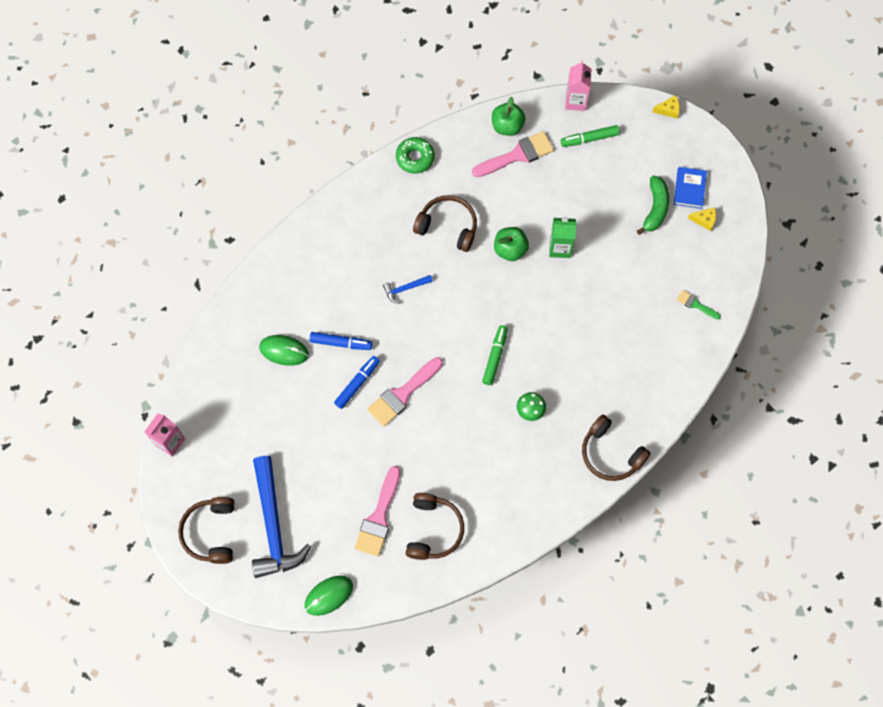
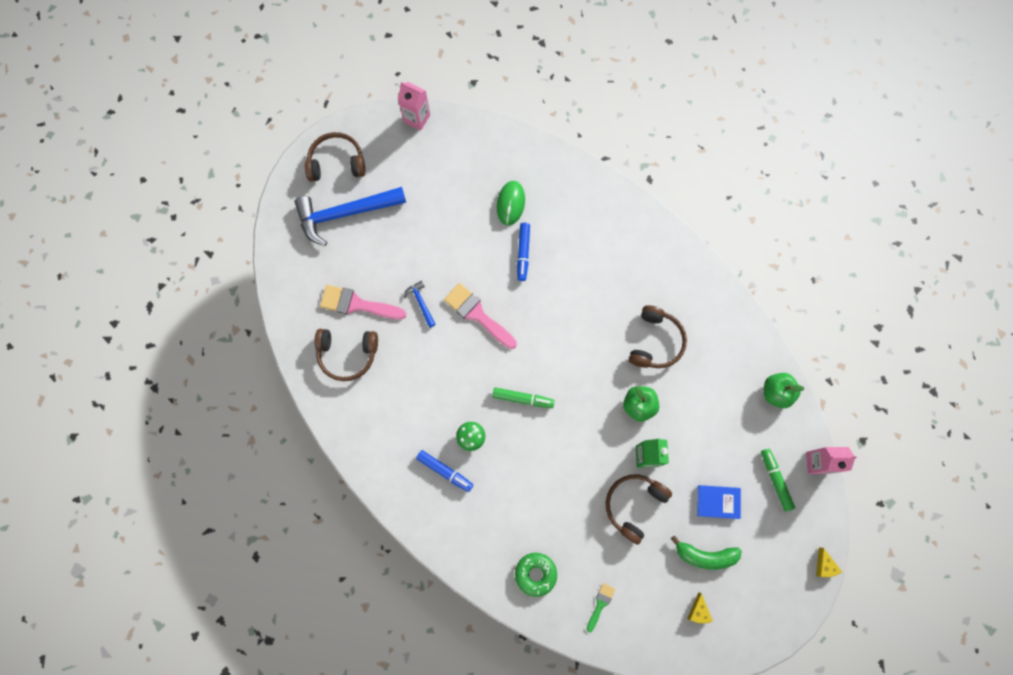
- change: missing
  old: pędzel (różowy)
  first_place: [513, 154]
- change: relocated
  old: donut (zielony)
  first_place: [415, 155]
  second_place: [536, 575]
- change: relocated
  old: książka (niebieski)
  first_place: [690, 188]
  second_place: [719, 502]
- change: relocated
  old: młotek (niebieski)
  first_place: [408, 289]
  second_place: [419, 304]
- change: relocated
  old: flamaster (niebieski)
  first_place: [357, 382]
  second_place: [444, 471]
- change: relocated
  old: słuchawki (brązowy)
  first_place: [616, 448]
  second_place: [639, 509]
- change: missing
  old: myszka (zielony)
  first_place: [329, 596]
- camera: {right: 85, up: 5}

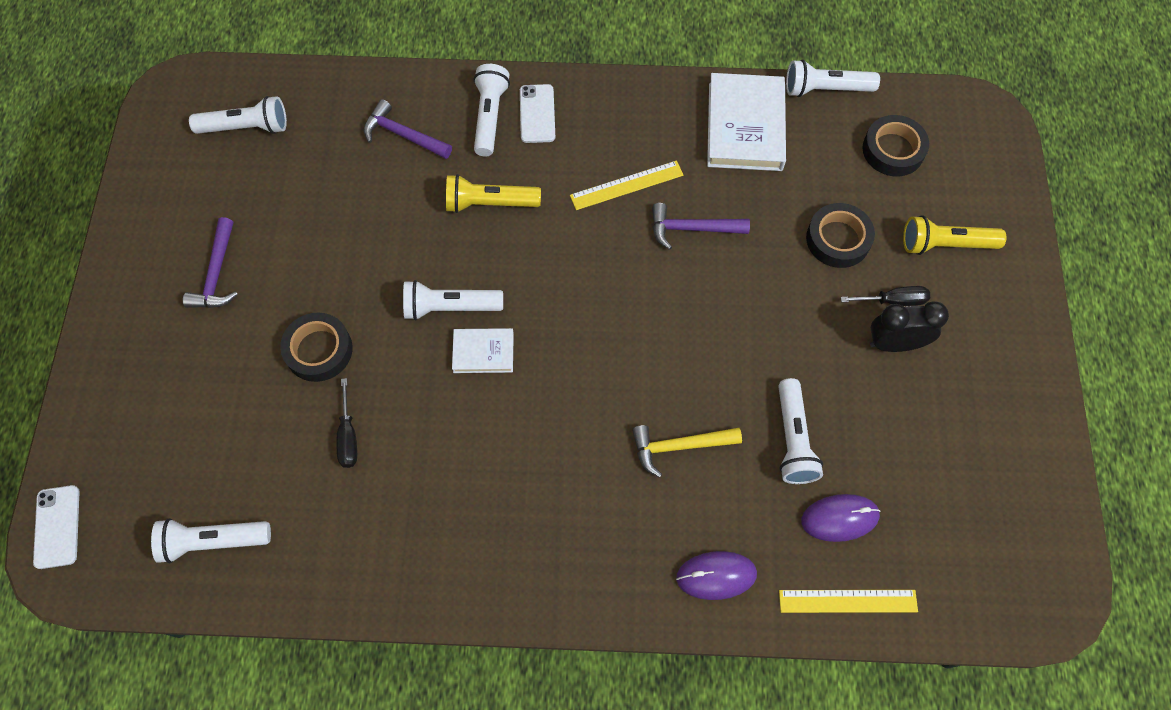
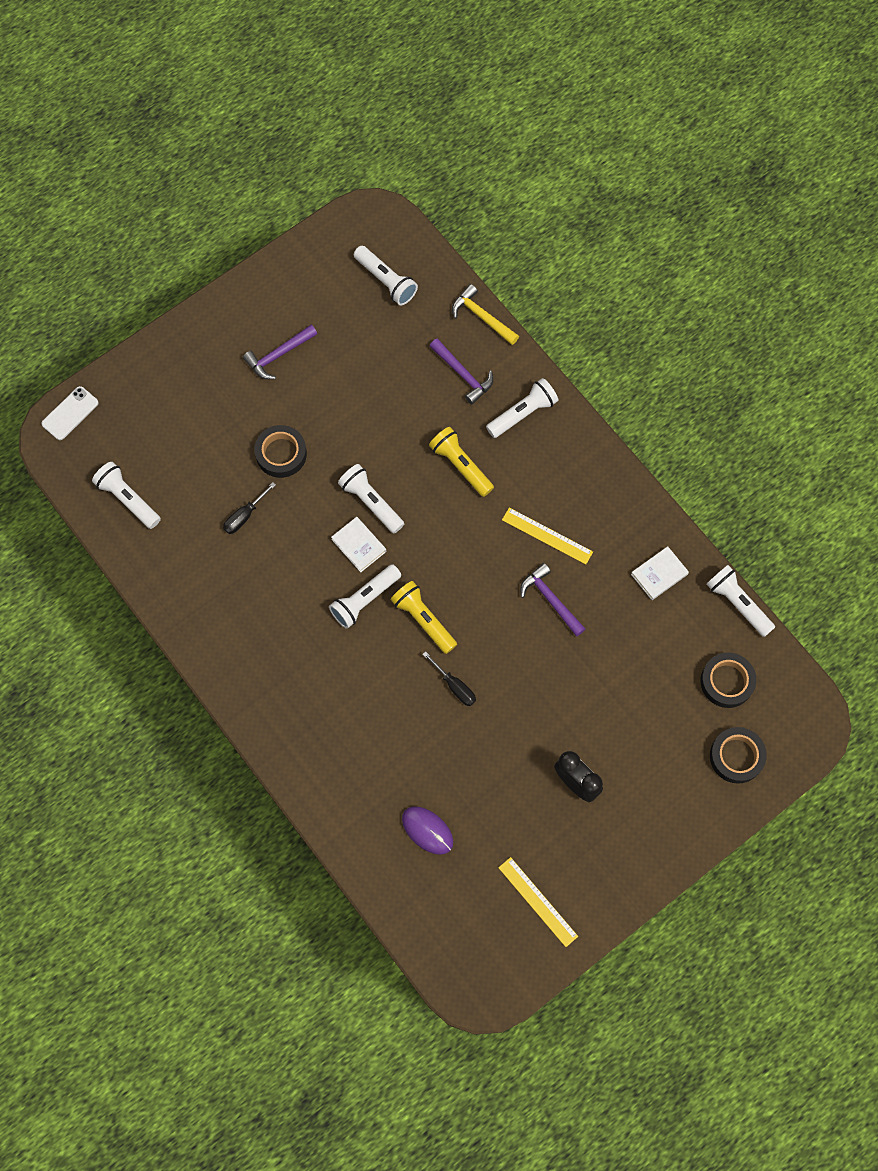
- change: size
  old: książka (biały)
  first_place: [746, 122]
  second_place: [660, 573]
  factor: 0.53
- change: missing
  old: telefon (biały)
  first_place: [537, 113]
- change: spun
  old: młotek (fioletowy)
  first_place: [408, 129]
  second_place: [461, 371]
  degrees: 150
- change: relocated
  old: taśma klejąca (czarny)
  first_place: [840, 235]
  second_place: [738, 755]
- change: relocated
  old: latarka (żółty)
  first_place: [954, 235]
  second_place: [423, 617]
- change: relocated
  old: śrubokręt (czarny)
  first_place: [885, 296]
  second_place: [449, 678]
- change: relocated
  old: latarka (biały)
  first_place: [800, 431]
  second_place: [365, 596]
- change: relocated
  old: młotek (żółty)
  first_place: [687, 451]
  second_place: [485, 314]
- change: missing
  old: myszka (fioletowy)
  first_place: [716, 575]
- change: relocated
  old: linijka (żółty)
  first_place: [848, 601]
  second_place: [538, 902]
- camera: {right: 50, up: 5}

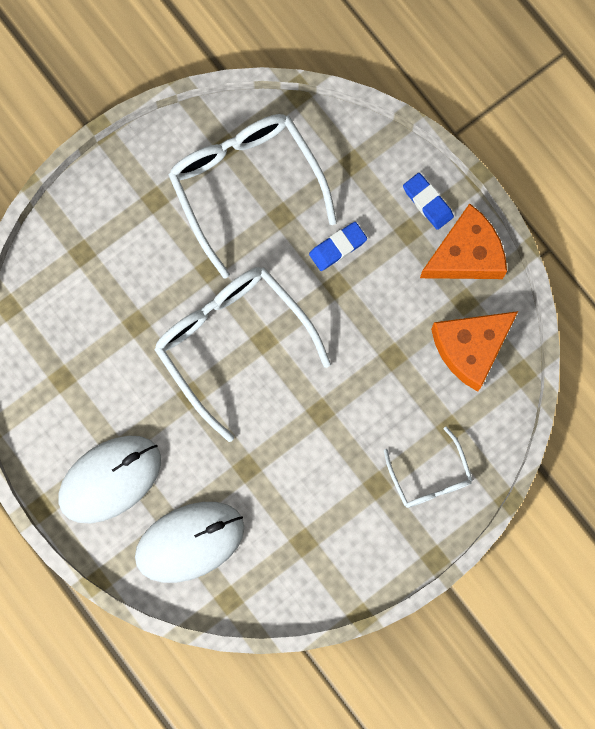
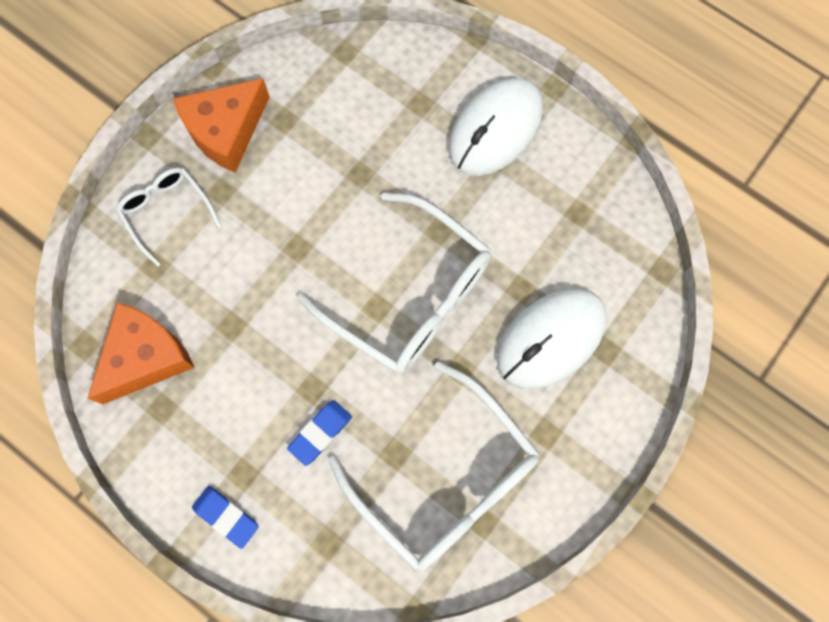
- change: relocated
  old: ser (pomarańczowy)
  first_place: [463, 241]
  second_place: [221, 125]
- change: relocated
  old: myszka (biały)
  first_place: [190, 542]
  second_place: [552, 338]
- camera: {right: 165, up: -5}

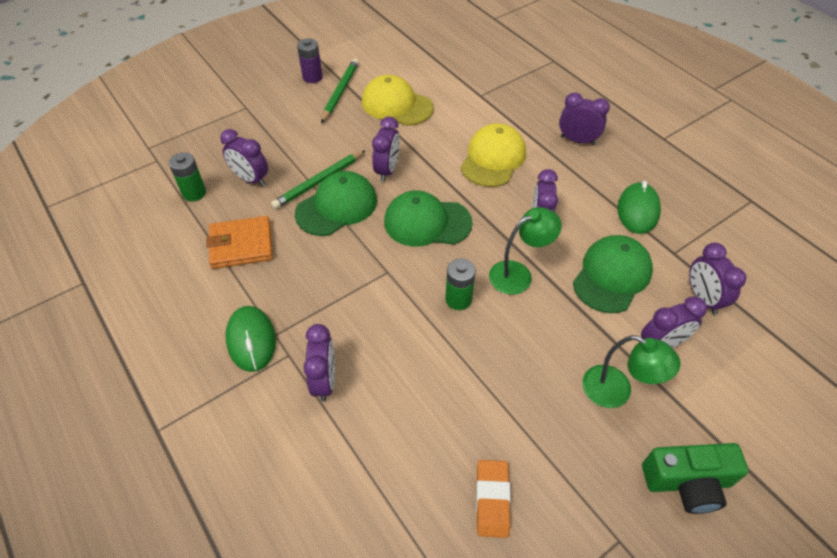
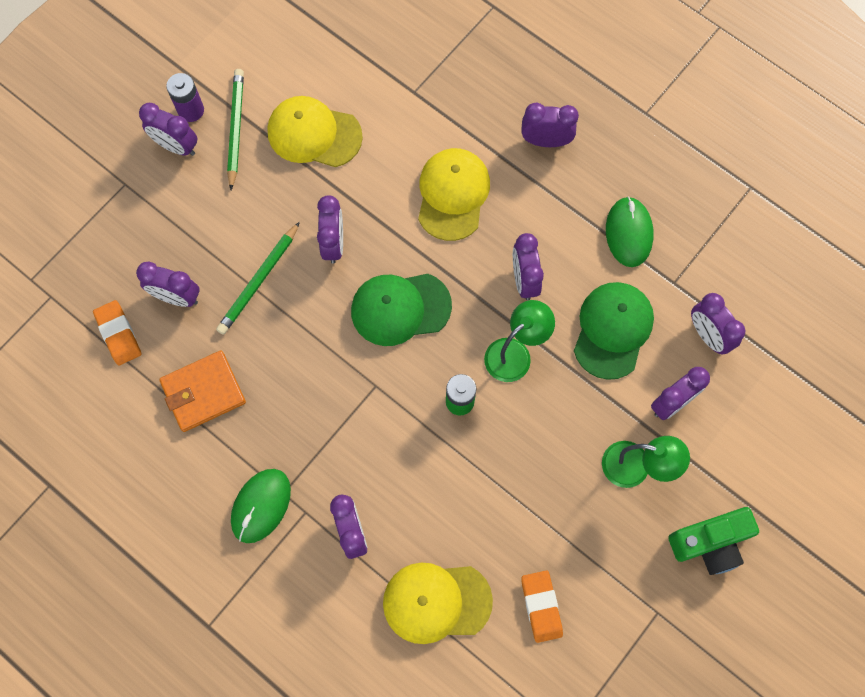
- change: exchanged
  old: bateria (zielony)
  new: gumka do mazania (pomarańczowy)
  first_place: [187, 176]
  second_place: [117, 332]
- change: missing
  old: czapka (zielony)
  first_place: [336, 203]
- change: spun
  old: myszka (zielony)
  first_place: [250, 339]
  second_place: [261, 506]
  degrees: 60
- change: appeared
  new: budzik (fioletowy)
  second_place: [168, 129]
- change: appeared
  new: czapka (żółty)
  second_place: [438, 603]
- camera: {right: -15, up: 20}

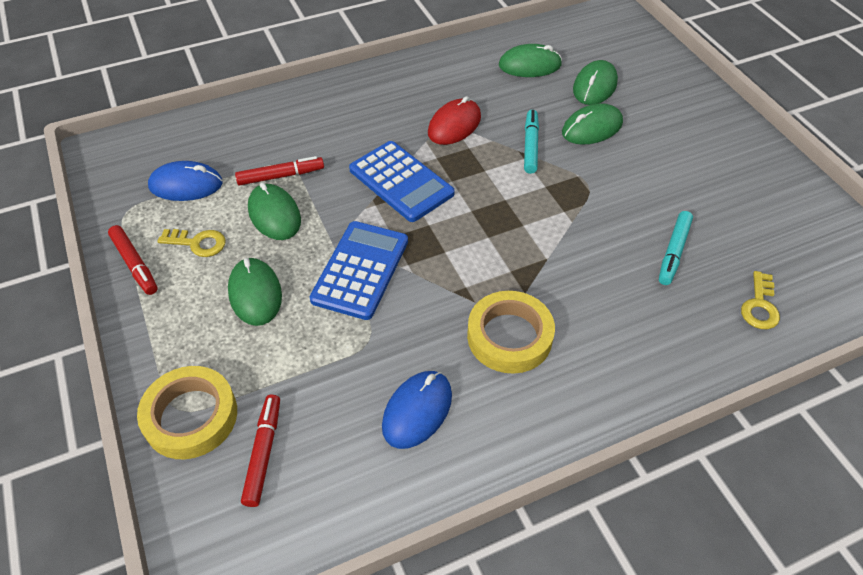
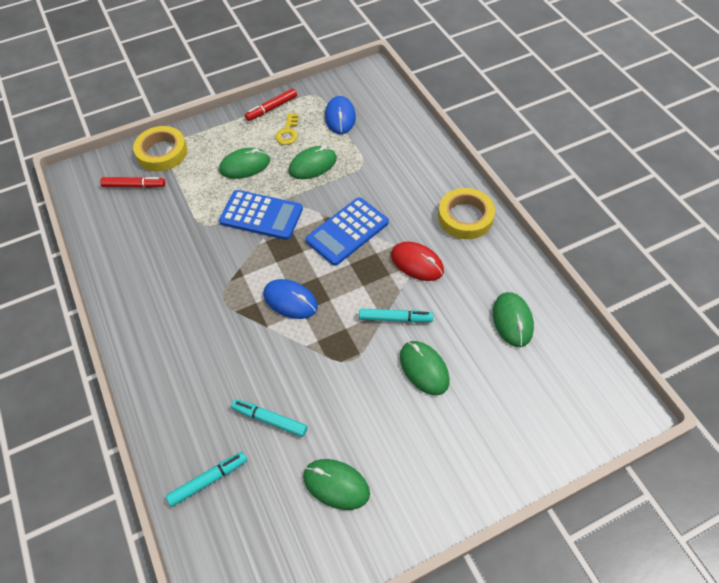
- change: relocated
  old: myszka (zielony)
  first_place: [595, 82]
  second_place: [336, 484]
- change: missing
  old: flamaster (czerwony)
  first_place: [279, 171]
- change: exchanged
  old: klucz (żółty)
  new: flamaster (turkusowy)
  first_place: [760, 300]
  second_place: [206, 479]
- change: relocated
  old: taśma klejąca (żółty)
  first_place: [511, 332]
  second_place: [466, 213]
- change: relocated
  old: myszka (niebieski)
  first_place: [417, 410]
  second_place: [291, 299]
- camera: {right: 90, up: 5}

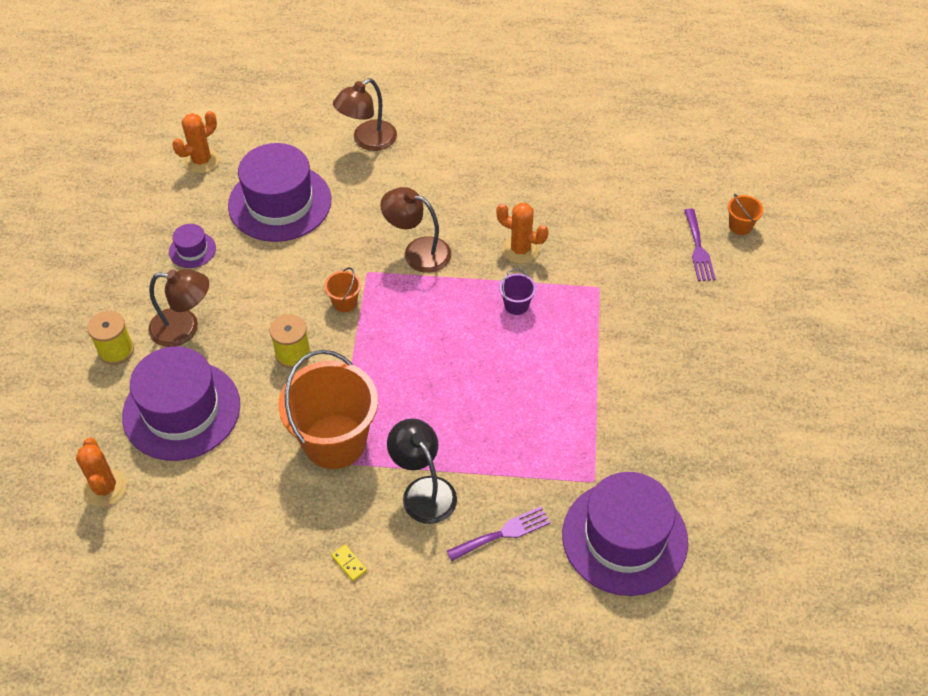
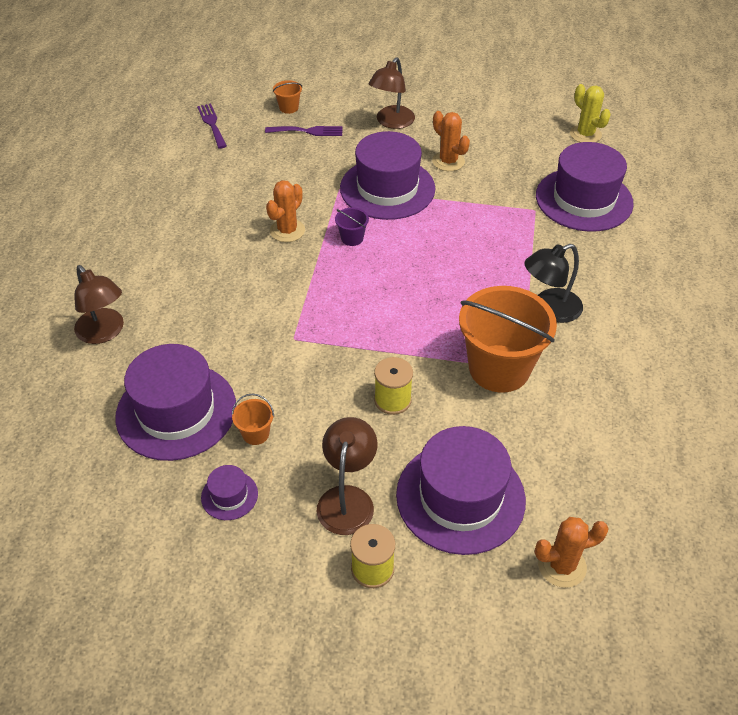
- change: relocated
  old: kaktus (pomarańczowy)
  first_place: [196, 142]
  second_place: [451, 141]
- change: relocated
  old: lampka (brązowy)
  first_place: [415, 230]
  second_place: [392, 93]
- change: relocated
  old: wiadro (pomarańczowy)
  first_place: [342, 289]
  second_place: [253, 419]
- change: relocated
  old: widelec (fioletowy)
  first_place: [499, 533]
  second_place: [212, 126]
- change: missing
  old: kostka domina (żółty)
  first_place: [349, 563]
- change: appeared
  new: kaktus (żółty)
  second_place: [590, 113]
- change: appeared
  new: kapelusz (fioletowy)
  second_place: [387, 175]
- camera: {right: -85, up: -5}

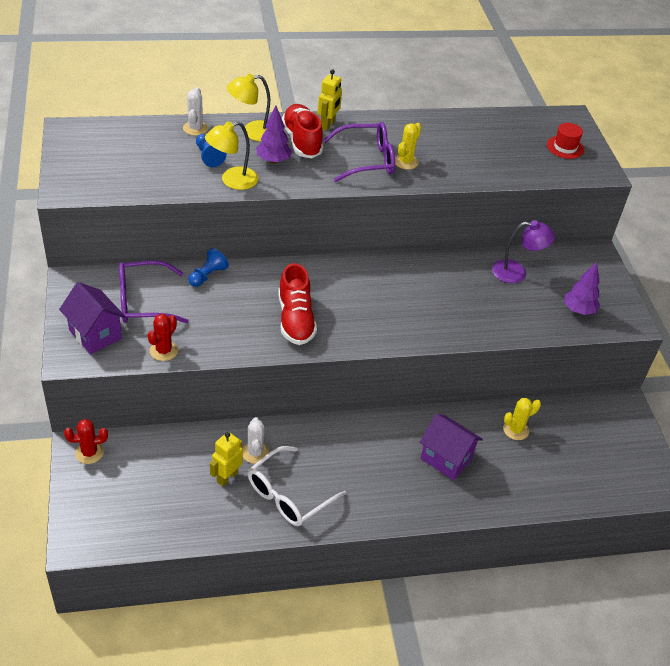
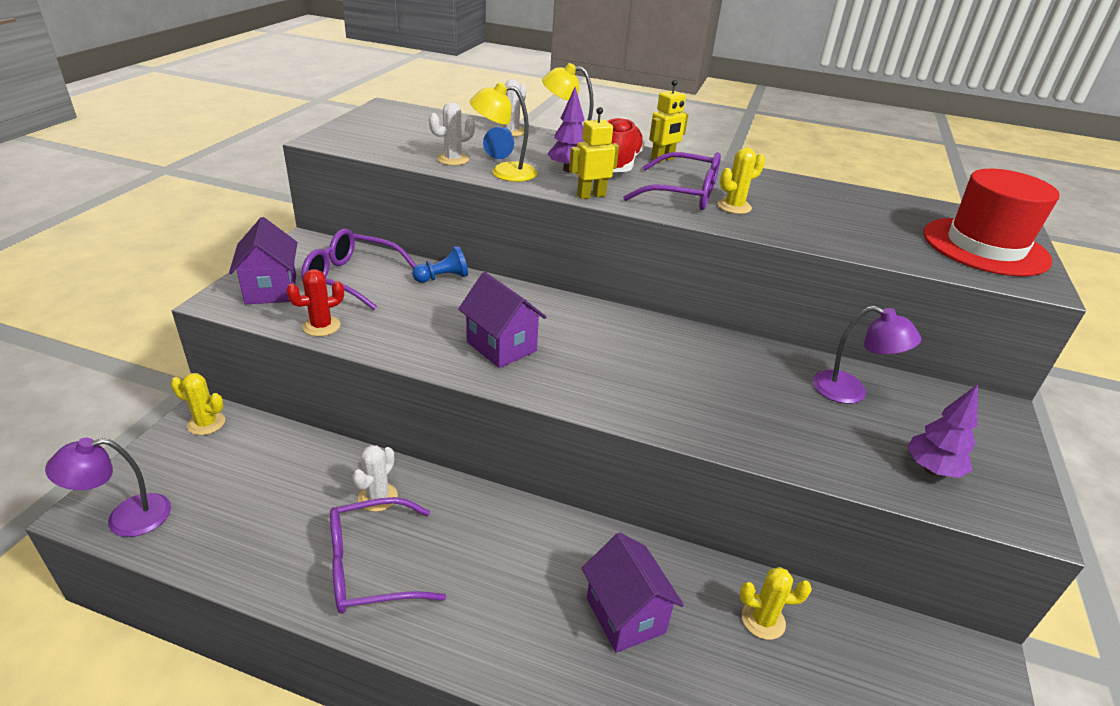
- change: size
  old: kapelusz (czerwony)
  first_place: [565, 141]
  second_place: [991, 222]
  factor: 2.11
- change: exchanged
  old: but (czerwony)
  new: domek (fioletowy)
  first_place: [297, 304]
  second_place: [502, 320]
- change: colour
  old: kaktus (czerwony)
  new: kaktus (żółty)
  first_place: [86, 441]
  second_place: [198, 404]
- change: relocated
  old: robot (żółty)
  first_place: [226, 459]
  second_place: [594, 153]
- change: colour
  old: okulary (biały)
  new: okulary (fioletowy)
  first_place: [297, 486]
  second_place: [388, 555]
- change: appeared
  new: kaktus (biały)
  second_place: [452, 134]
- change: appeared
  new: lampka (fioletowy)
  second_place: [108, 487]
- camera: {right: 30, up: -10}

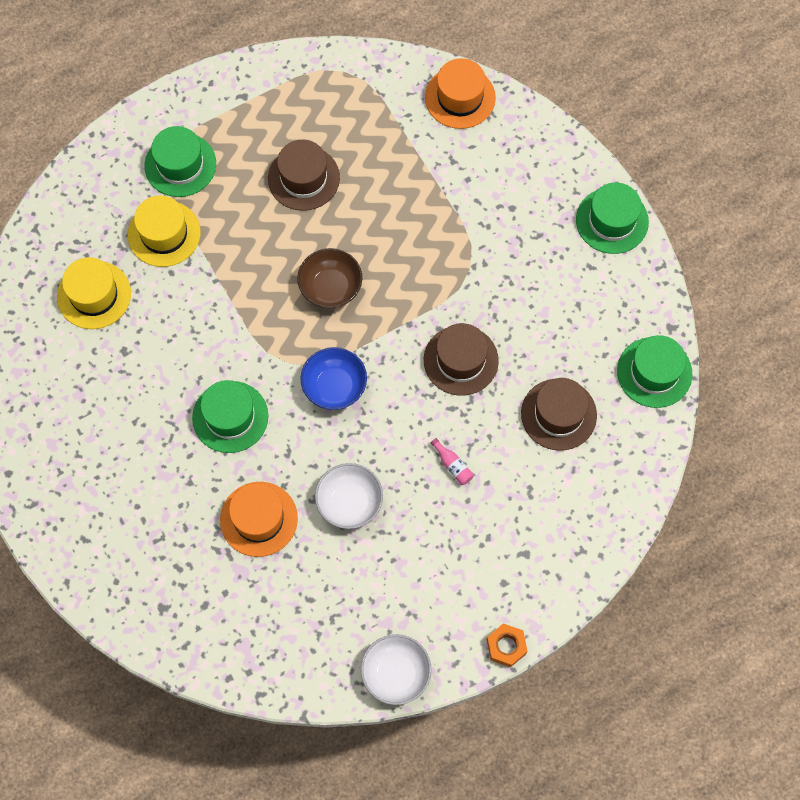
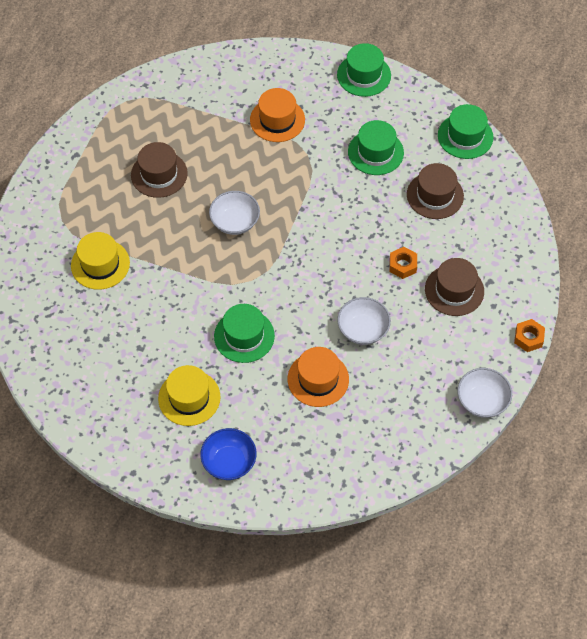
- change: relocated
  old: kapelusz (pomarańczowy)
  first_place: [460, 93]
  second_place: [277, 115]
- change: relocated
  old: kapelusz (zielony)
  first_place: [180, 161]
  second_place: [376, 147]
- change: colour
  old: miska (brązowy)
  new: miska (biały)
  first_place: [329, 278]
  second_place: [234, 213]
- change: relocated
  old: kapelusz (żółty)
  first_place: [94, 293]
  second_place: [189, 395]
- change: relocated
  old: kapelusz (brązowy)
  first_place: [461, 359]
  second_place: [454, 287]
- change: relocated
  old: miska (niebieski)
  first_place: [333, 378]
  second_place: [228, 454]
- change: exchanged
  old: butelka (różowy)
  new: nakrętka (pomarańczowy)
  first_place: [452, 461]
  second_place: [403, 263]
- camera: {right: -40, up: -10}

